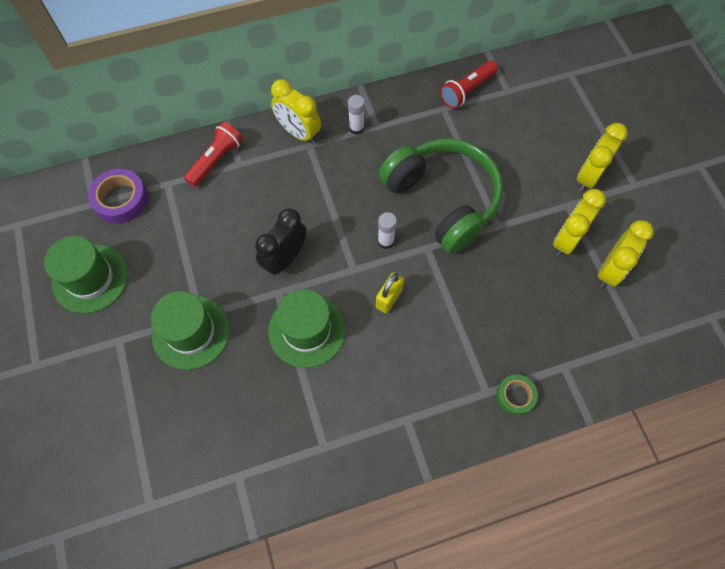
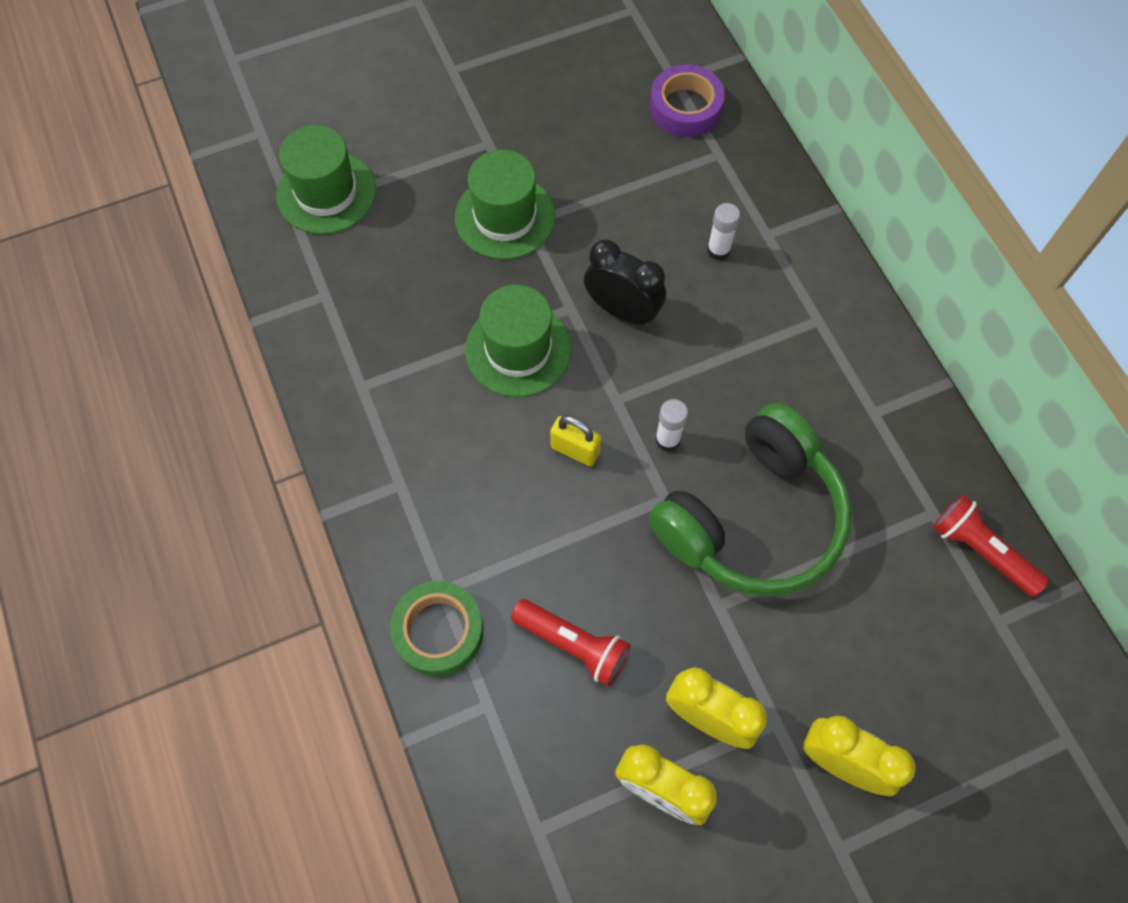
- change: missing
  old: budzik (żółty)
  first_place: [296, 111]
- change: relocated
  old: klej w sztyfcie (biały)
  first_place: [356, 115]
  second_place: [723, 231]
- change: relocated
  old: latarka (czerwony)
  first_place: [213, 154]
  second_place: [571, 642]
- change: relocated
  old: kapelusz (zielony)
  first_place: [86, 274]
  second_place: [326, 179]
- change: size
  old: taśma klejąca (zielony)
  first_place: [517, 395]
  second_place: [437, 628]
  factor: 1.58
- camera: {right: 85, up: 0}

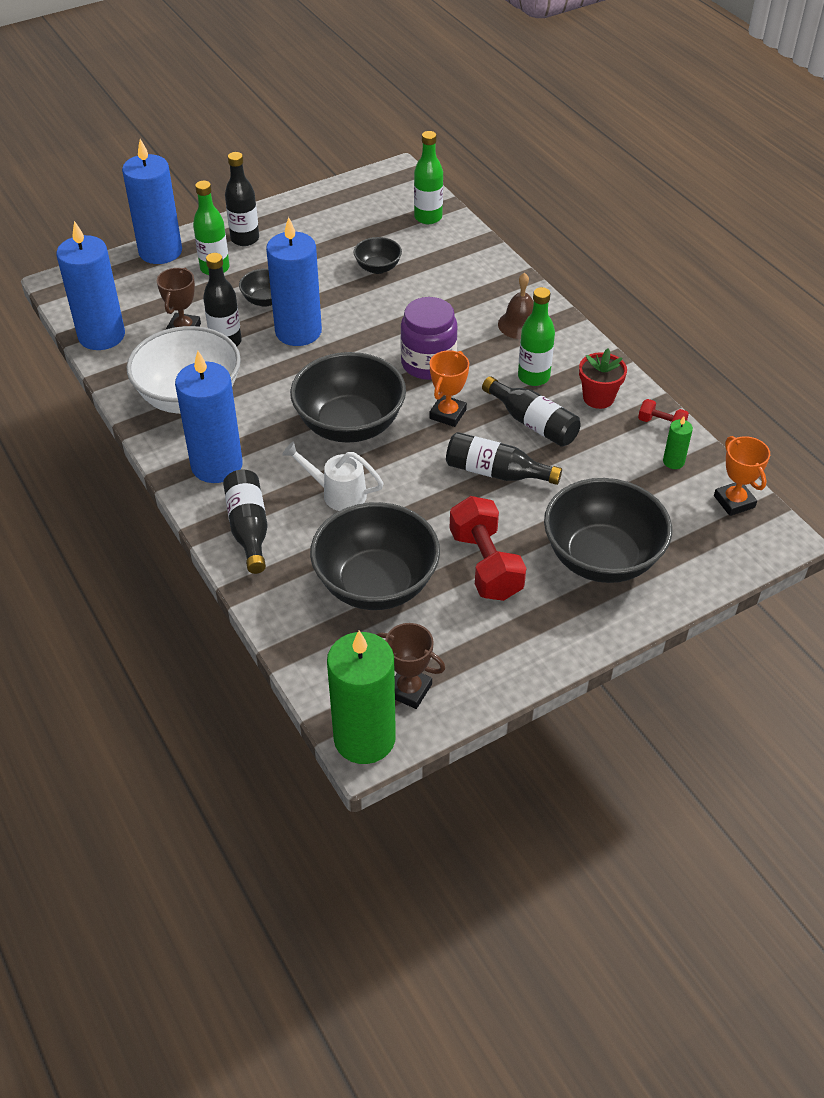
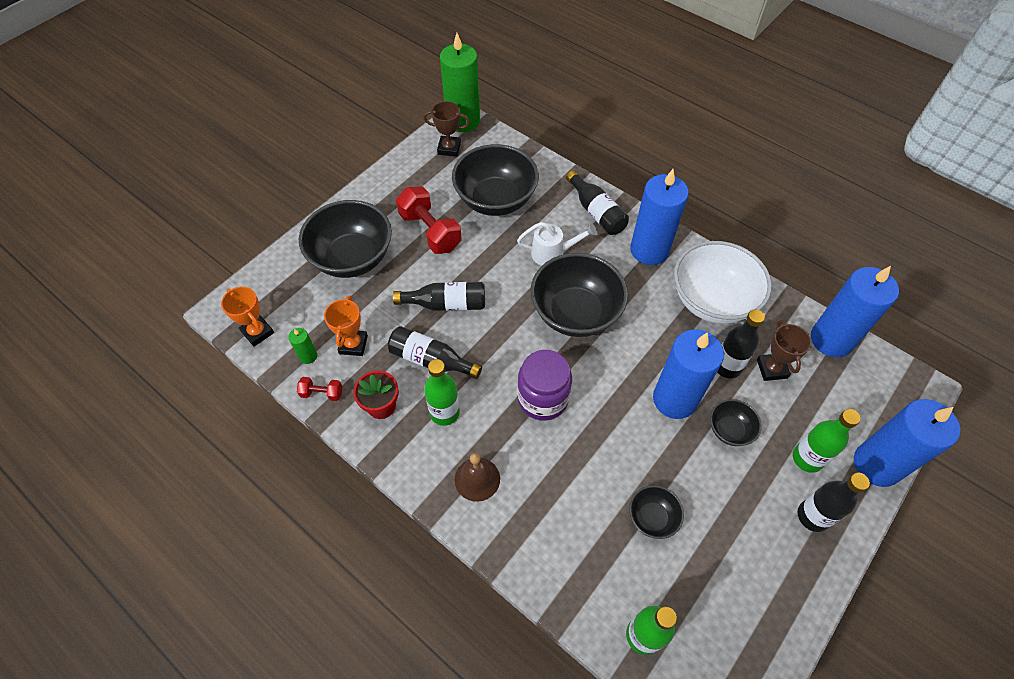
- change: relocated
  old: puchar (pomarańczowy)
  first_place: [449, 388]
  second_place: [346, 326]
- camera: {right: 160, up: 10}

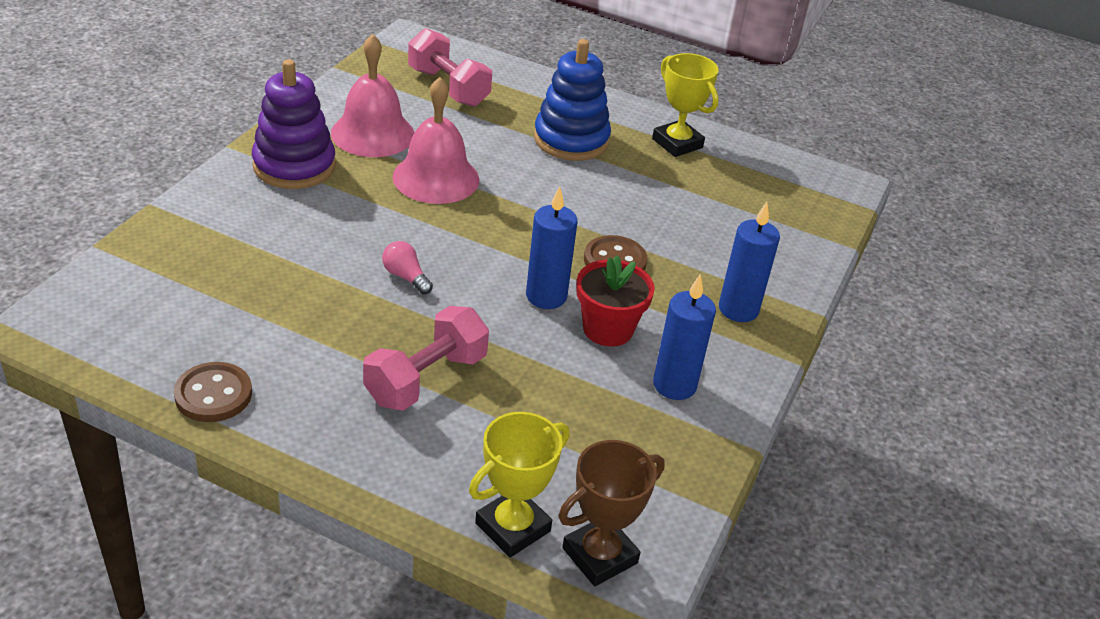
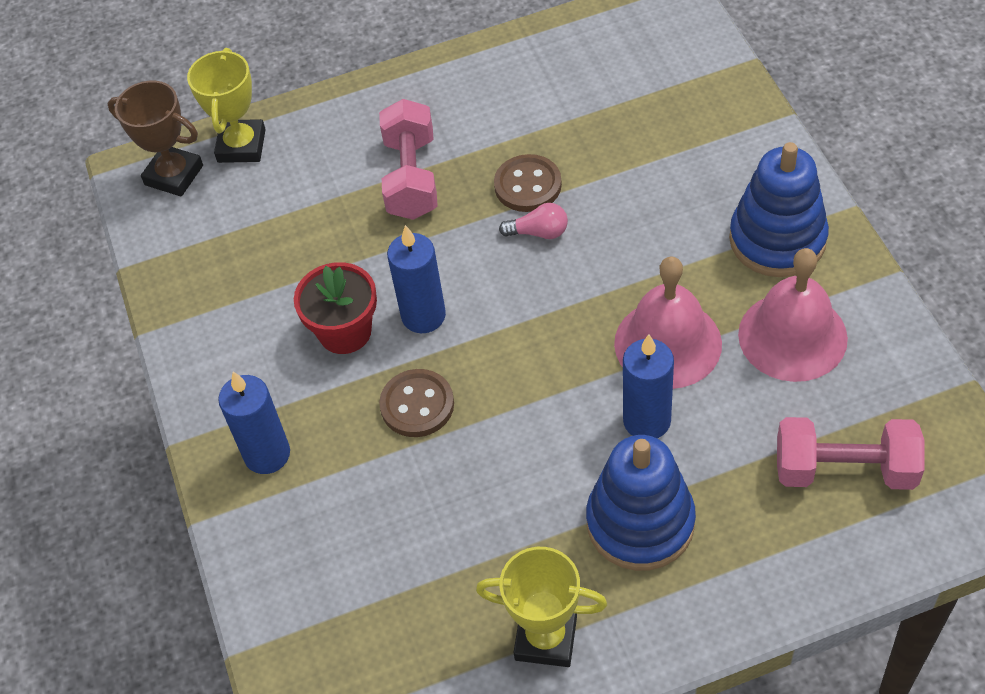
- change: colour
  old: zabawka nakładanka (fioletowy)
  new: zabawka nakładanka (niebieski)
  first_place: [294, 124]
  second_place: [779, 209]
- change: relocated
  old: świeca (niebieski)
  first_place: [684, 337]
  second_place: [648, 386]
- change: relocated
  old: guzik (brązowy)
  first_place: [213, 392]
  second_place: [528, 183]
- change: spun
  old: puchar (brązowy)
  first_place: [612, 513]
  second_place: [155, 138]
  degrees: -75
- camera: {right: 145, up: 15}

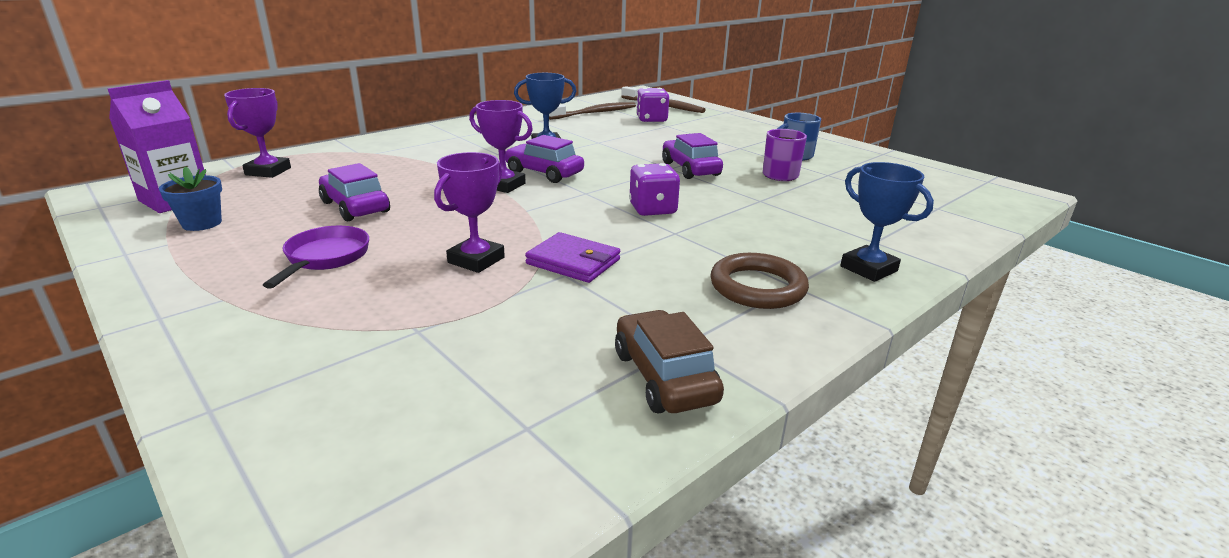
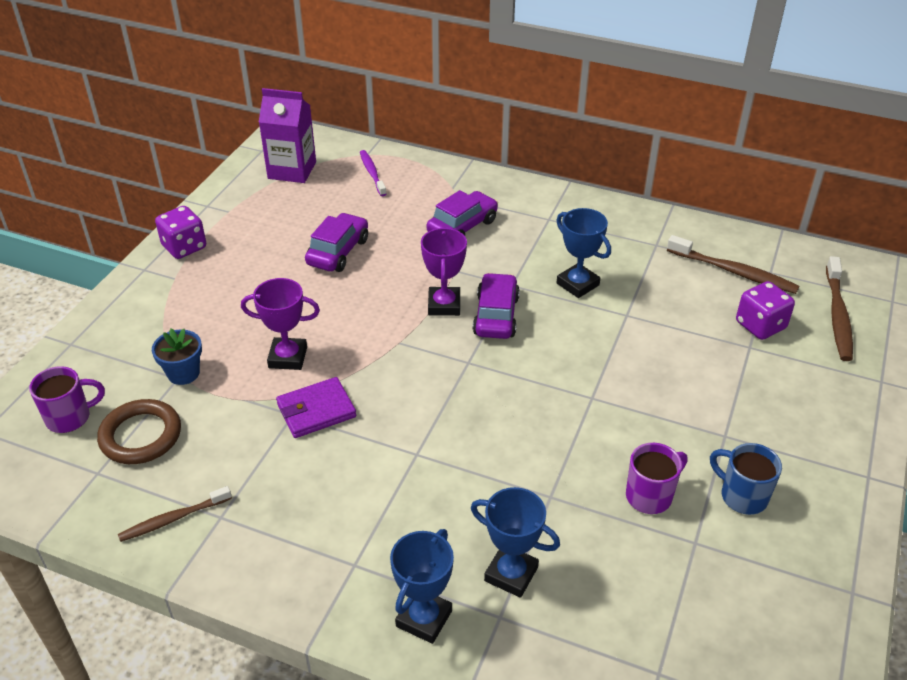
- change: exchanged
  old: puchar (fioletowy)
  new: szczoteczka do zębów (fioletowy)
  first_place: [257, 133]
  second_place: [373, 173]
- change: relocated
  old: samochód (fioletowy)
  first_place: [692, 156]
  second_place: [462, 213]
- change: relocated
  old: kostka do gry (fioletowy)
  first_place: [654, 189]
  second_place: [180, 232]
- change: relocated
  old: doniczka (niebieski)
  first_place: [190, 199]
  second_place: [177, 357]
- change: missing
  old: patelnia (fioletowy)
  first_place: [316, 257]
- change: spun
  old: portfel (fioletowy)
  first_place: [572, 257]
  second_place: [316, 407]
  degrees: 60
- change: relocated
  old: pierścień (brązowy)
  first_place: [759, 281]
  second_place: [139, 431]
- change: exchanged
  old: samochód (brązowy)
  new: szczoteczka do zębów (brązowy)
  first_place: [669, 362]
  second_place: [175, 514]
- change: appeared
  new: kubek (fioletowy)
  second_place: [67, 399]
- change: appeared
  new: puchar (niebieski)
  second_place: [515, 542]
- camera: {right: 65, up: 15}

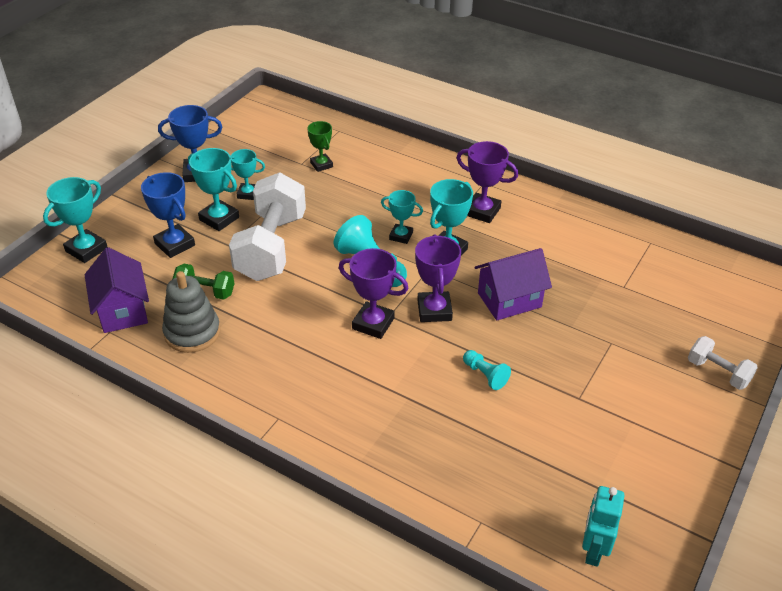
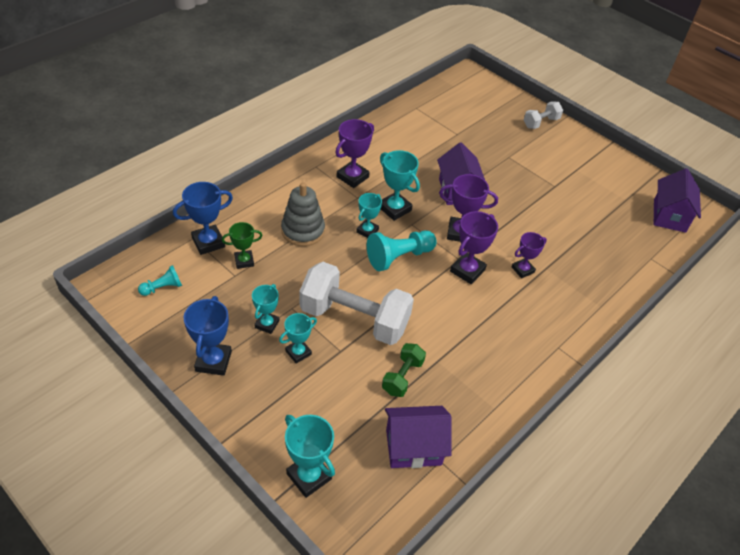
- change: size
  old: puchar (turkusowy)
  first_place: [213, 189]
  second_place: [298, 338]
  factor: 0.65
- change: relocated
  old: puchar (niebieski)
  first_place: [168, 215]
  second_place: [203, 218]
- change: relocated
  old: zabawka nakładanka (szary)
  first_place: [191, 312]
  second_place: [303, 214]
- change: relocated
  old: pionek (turkusowy)
  first_place: [487, 370]
  second_place: [160, 280]
- change: exchanged
  old: robot (turkusowy)
  new: domek (fioletowy)
  first_place: [603, 526]
  second_place: [677, 200]
- change: appeared
  new: puchar (fioletowy)
  second_place: [529, 255]
- camera: {right: -80, up: 5}

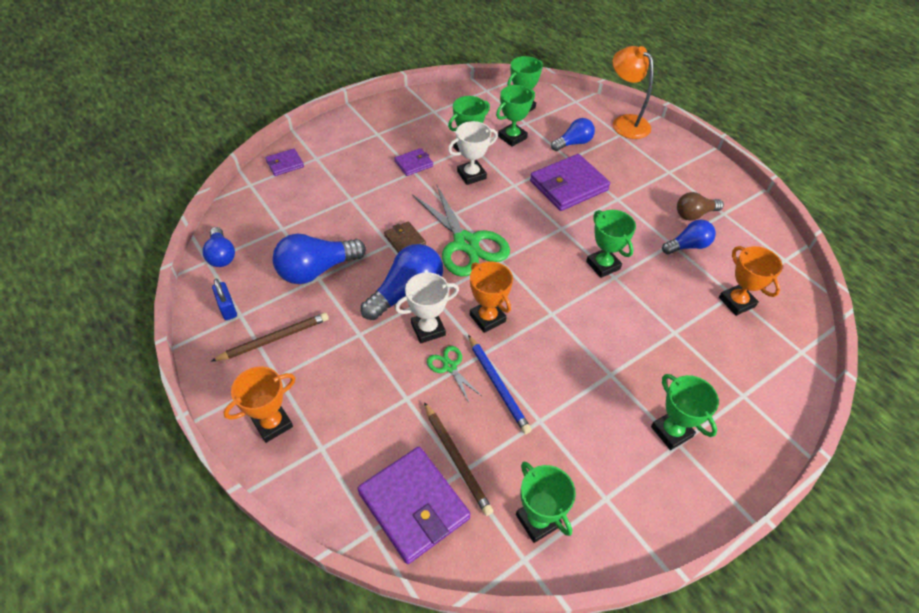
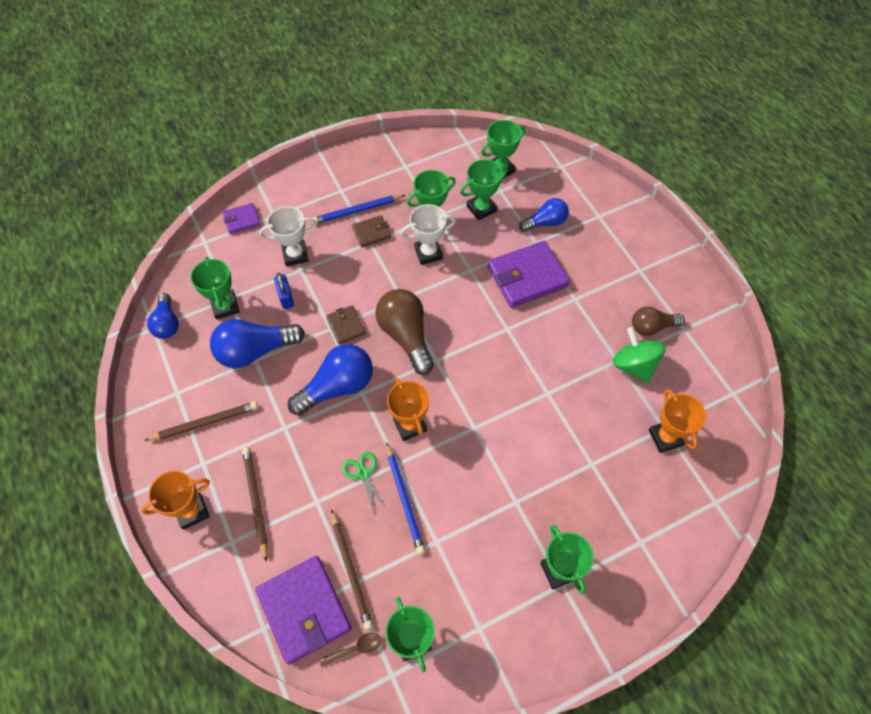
- change: missing
  old: lampka (pomarańczowy)
  first_place: [633, 92]
- change: colour
  old: portfel (fioletowy)
  new: portfel (brązowy)
  first_place: [413, 162]
  second_place: [371, 231]
- change: exchanged
  old: nożyczki (zielony)
  new: żarówka (brązowy)
  first_place: [461, 230]
  second_place: [404, 332]
- change: relocated
  old: puchar (zielony)
  first_place: [611, 244]
  second_place: [215, 288]
- change: exchanged
  old: żarówka (niebieski)
  new: bączek (zielony)
  first_place: [689, 237]
  second_place: [639, 355]
- change: relocated
  old: puchar (biały)
  first_place: [427, 308]
  second_place: [288, 236]
- change: relocated
  old: kłódka (niebieski)
  first_place: [224, 299]
  second_place: [284, 291]
- change: appeared
  new: ołówek (niebieski)
  second_place: [358, 209]
- change: appeared
  new: ołówek (brązowy)
  second_place: [255, 504]
- change: appeared
  new: łyżka (brązowy)
  second_place: [350, 650]
- camera: {right: 10, up: 10}

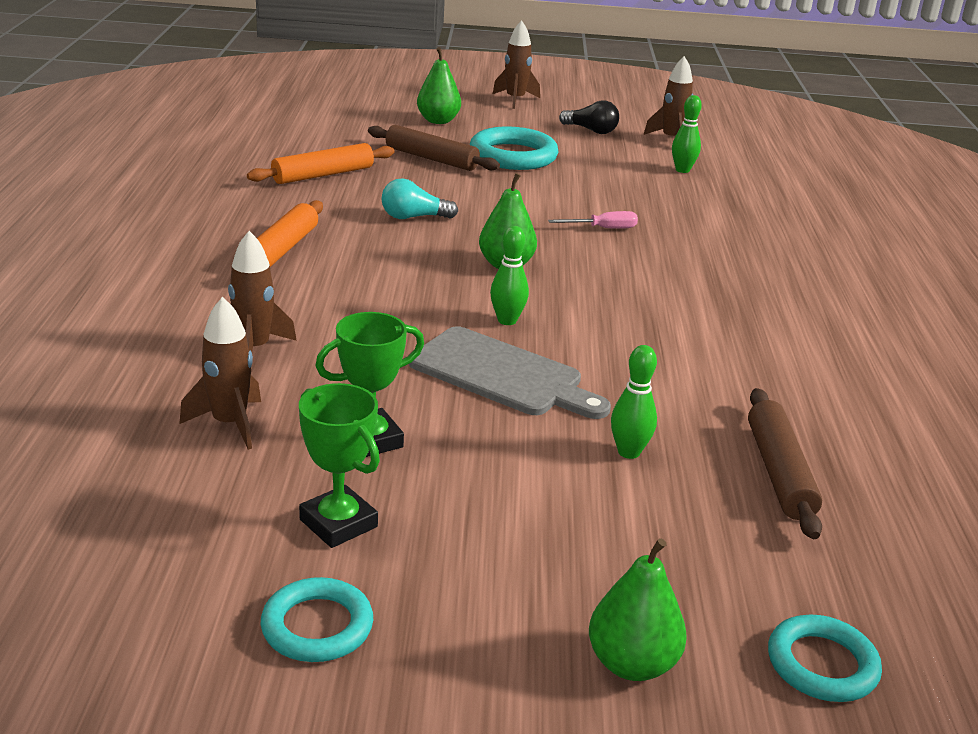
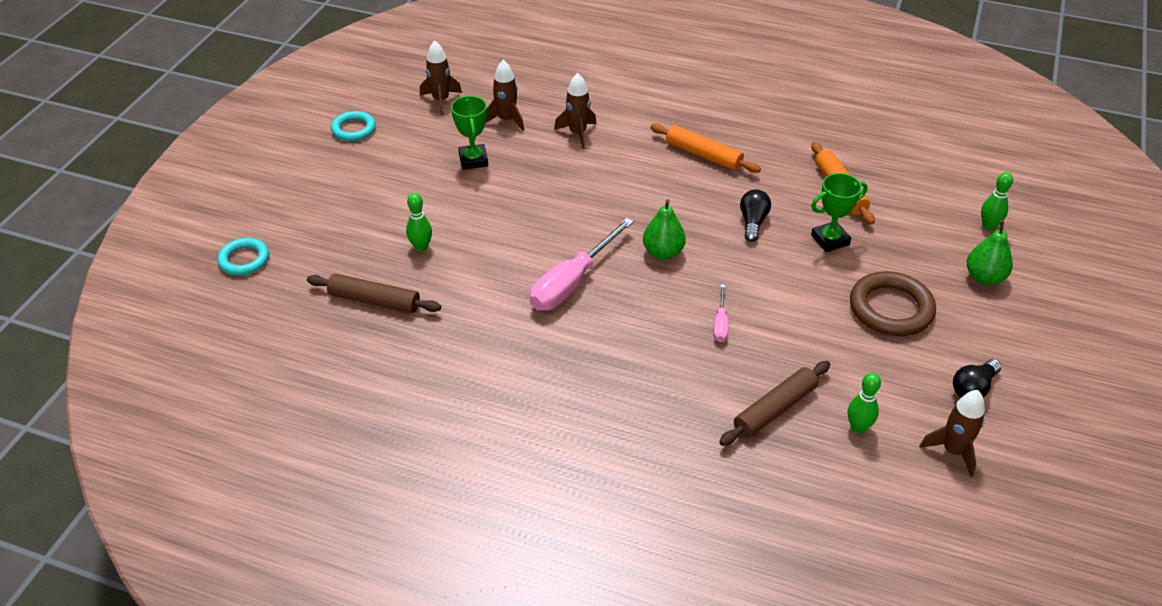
- change: relocated
  old: rakieta (brązowy)
  first_place: [516, 64]
  second_place: [441, 78]
- change: relocated
  old: wałek do ciasta (brązowy)
  first_place: [434, 148]
  second_place: [774, 403]
- change: colour
  old: pierścień (turkusowy)
  new: pierścień (brązowy)
  first_place: [514, 148]
  second_place: [893, 303]
- change: colour
  old: żarówka (turkusowy)
  new: żarówka (czarny)
  first_place: [419, 198]
  second_place: [755, 215]
- change: relocated
  old: kręgiel (zielony)
  first_place: [509, 275]
  second_place: [997, 201]
- change: missing
  old: deska do krojenia (szary)
  first_place: [510, 372]
- change: relocated
  old: puchar (zielony)
  first_place: [339, 465]
  second_place: [839, 212]
- change: missing
  old: gruszka (zielony)
  first_place: [638, 609]
- change: appeared
  new: śrubokręt (różowy)
  second_place: [582, 264]
- camera: {right: 110, up: 15}

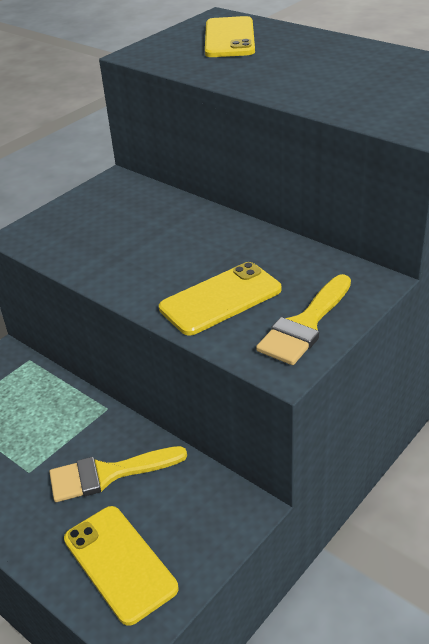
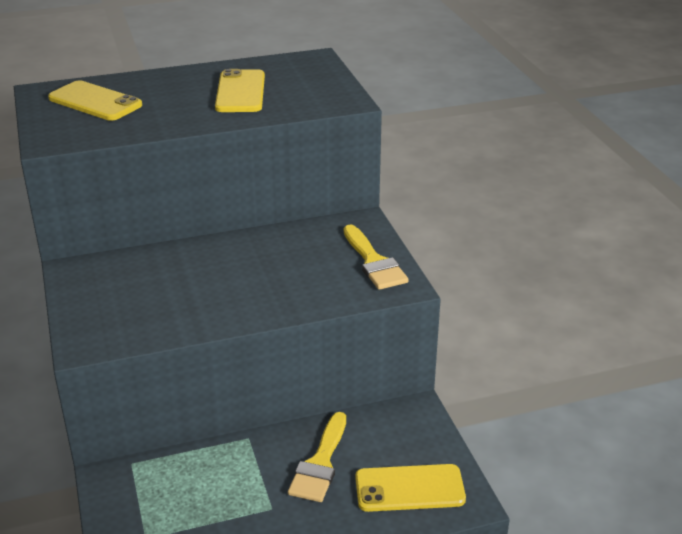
- change: relocated
  old: telefon (żółty)
  first_place: [220, 299]
  second_place: [240, 90]
- camera: {right: -60, up: -5}

